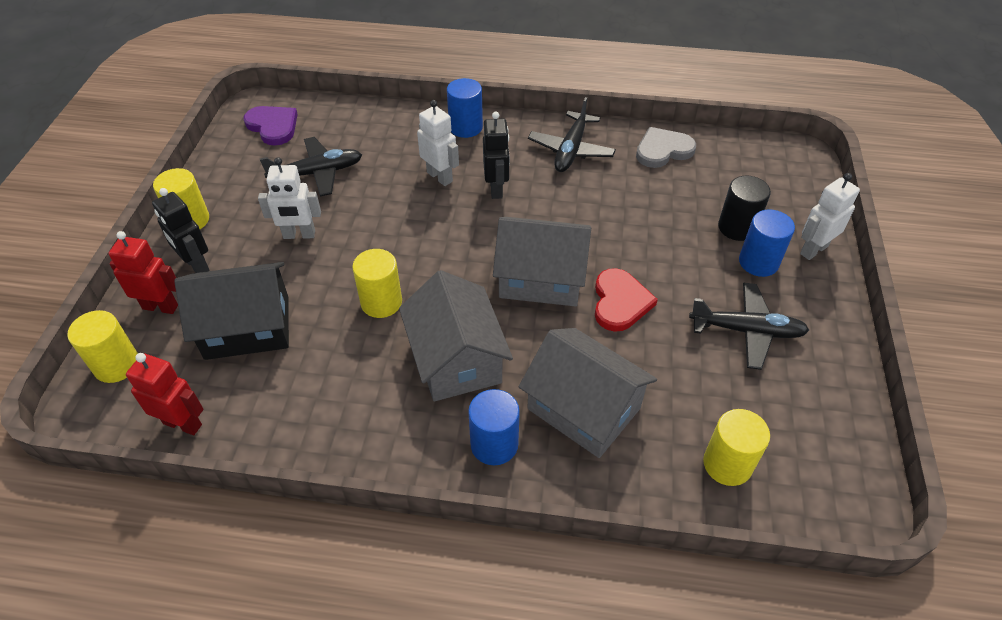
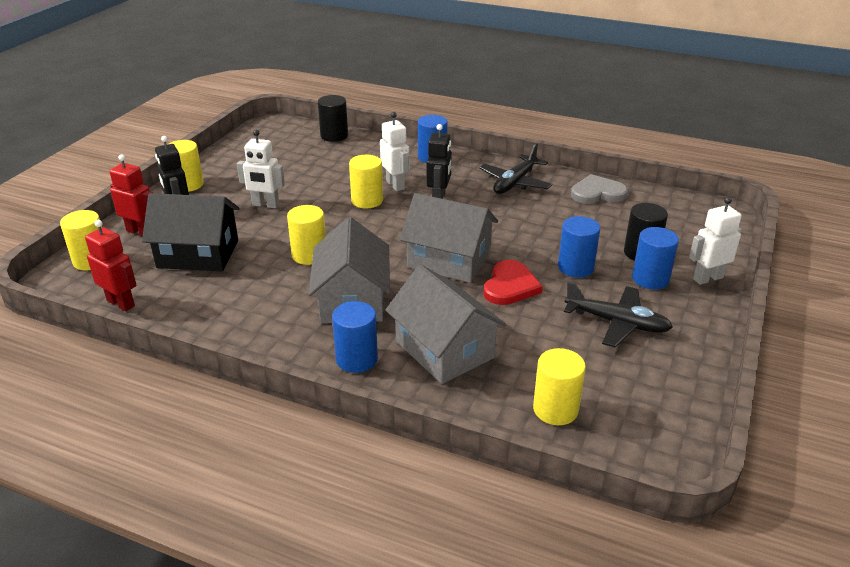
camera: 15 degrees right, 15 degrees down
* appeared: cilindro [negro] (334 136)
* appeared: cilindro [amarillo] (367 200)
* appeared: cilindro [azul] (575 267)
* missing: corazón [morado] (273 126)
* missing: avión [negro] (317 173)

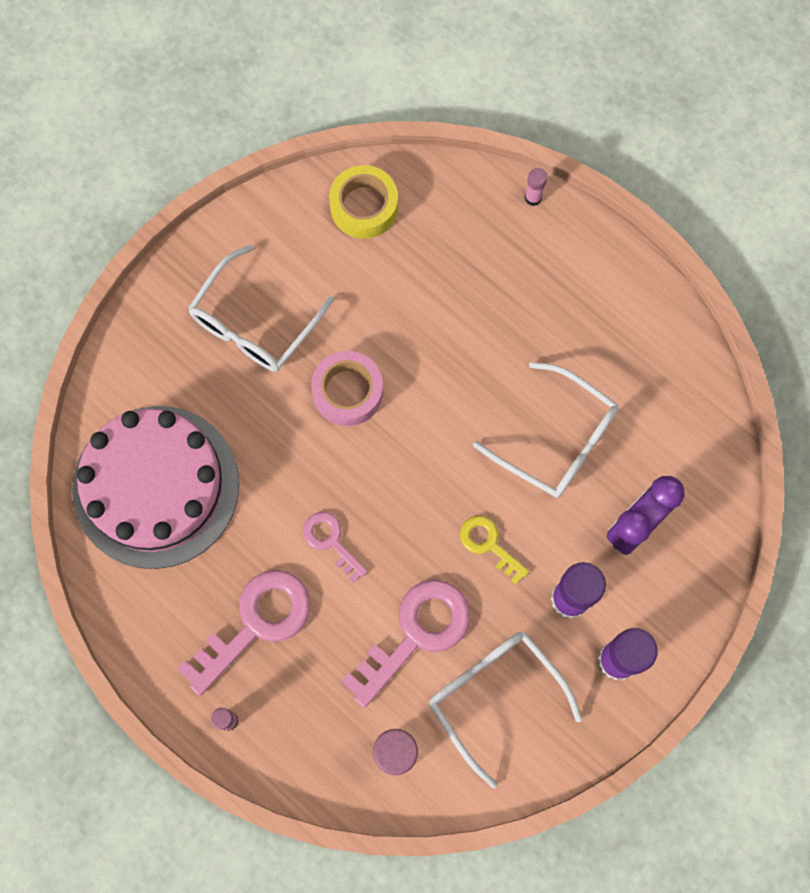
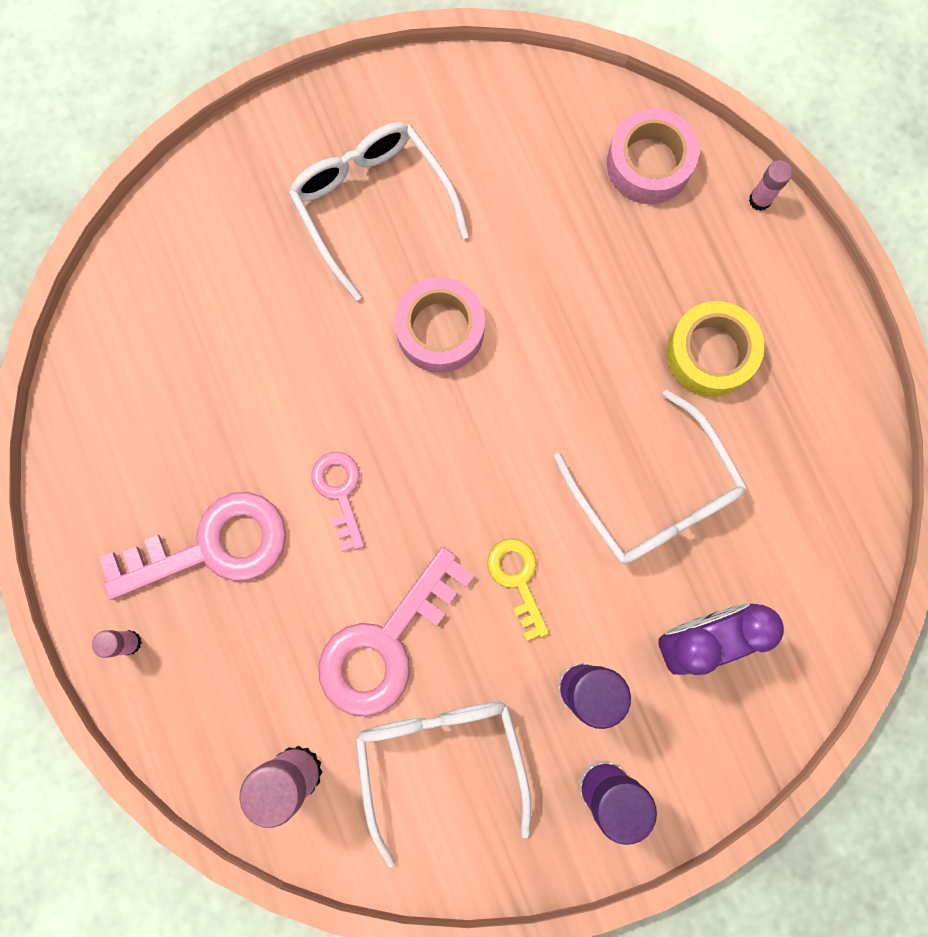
camera: 25 degrees right, 5 degrees up
* spun: gafas [blanco] (254 323) = (372 205) 90 degrees clockwise
* spun: llave [rosa] (416 634) = (386 644) 150 degrees clockwise
* appeared: cinta adhesiva [rosa] (649 164)
* relocated: cinta adhesiva [amarillo] (364 207) to (710 353)
* missing: tarta [rosa] (156 486)

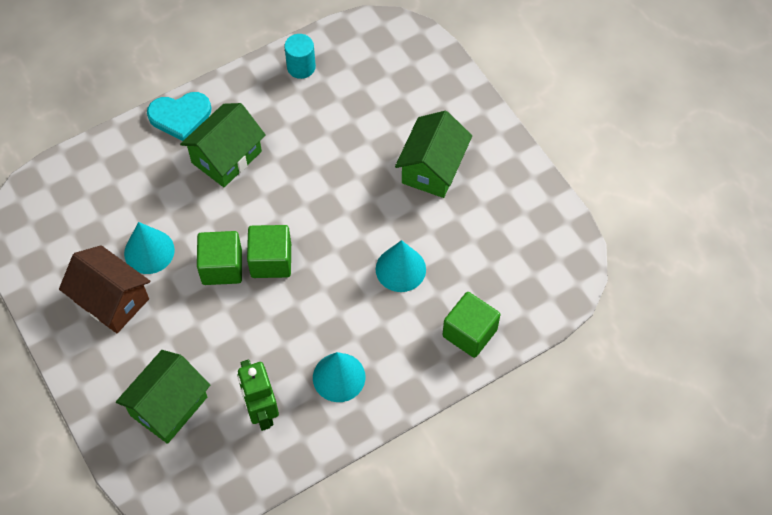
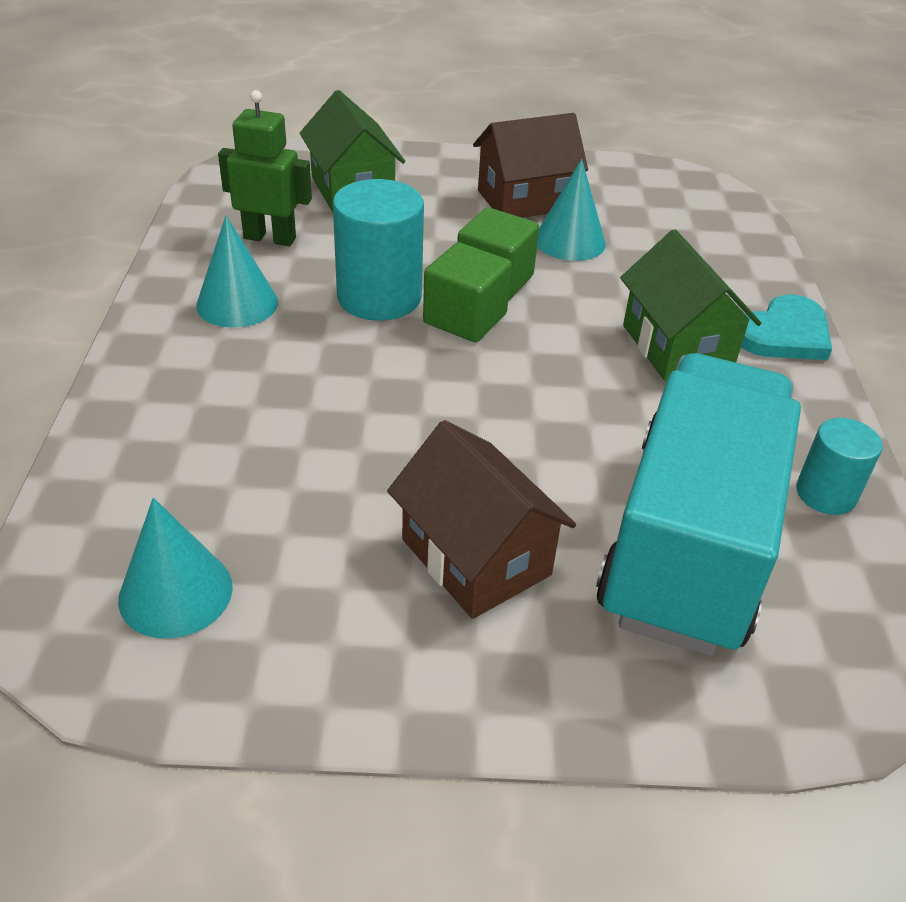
camera: 120 degrees right, 20 degrees down
* relocated: cono [turquesa] (400 269) to (175 592)
* appeared: cilindro [turquesa] (379 297)
* colour: casa [verde] (432 168) to casa [marrón] (476 557)
* appeared: camión [turquesa] (688 543)
* spun: corazón [turquesa] (180 116) = (784 334) 150 degrees counterclockwise
* missing: cubo [verde] (469 333)

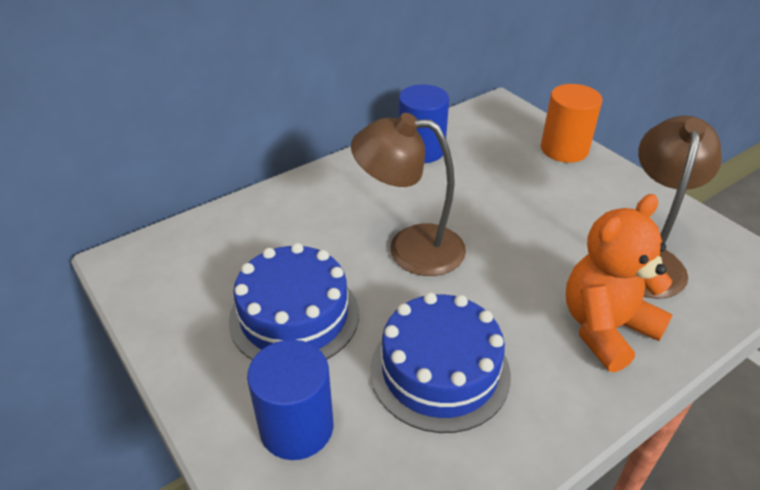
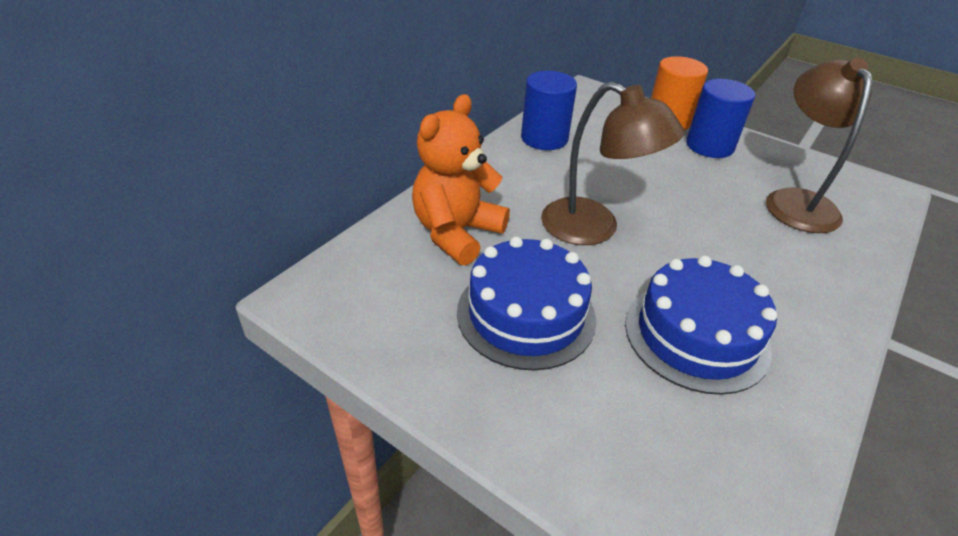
camera: 20 degrees left, 0 degrees up
* relocated: osito [naranja] (605 328) to (456 233)
* spun: lámpara [marrón] (410 248) = (594 228) 135 degrees counterclockwise
* relocated: cilindro [azul] (296 427) to (709 146)

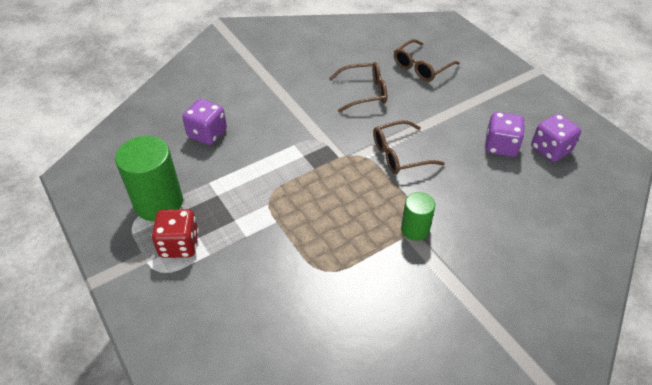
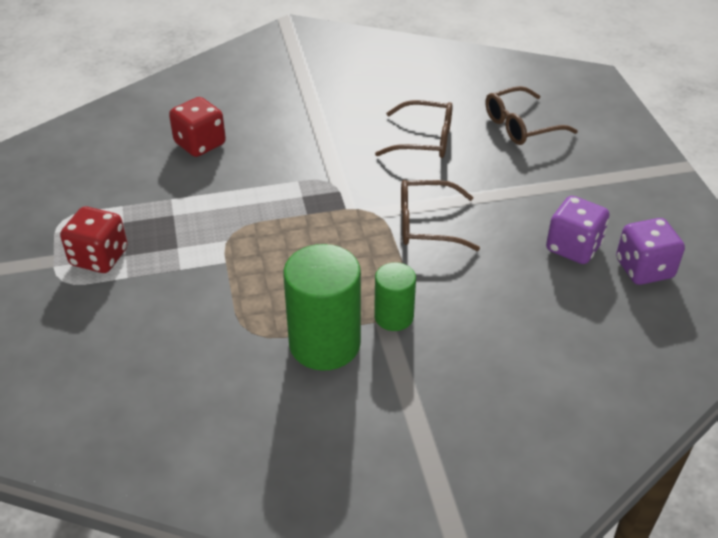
camera: 20 degrees right, 5 degrees down
* colour: dado [morado] (207 134) to dado [rojo] (200 144)
* relocated: cilindro [verde] (158 203) to (324 343)

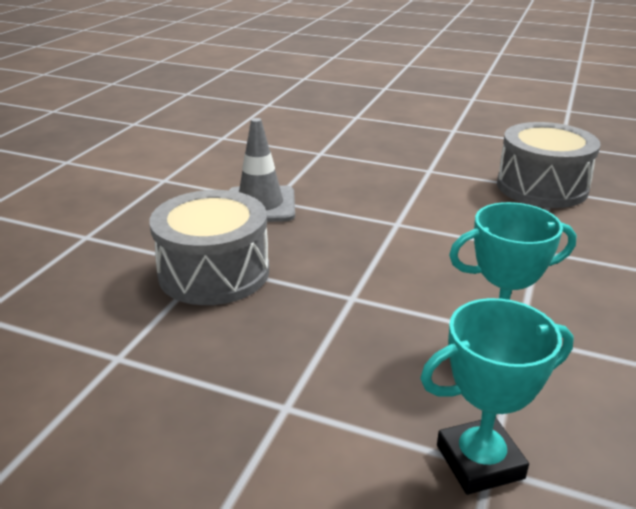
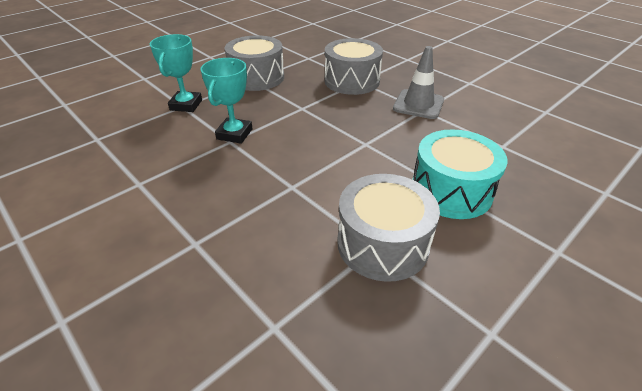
camera: 115 degrees right, 10 degrees up
* appeared: tambor [gris] (257 77)
* appeared: tambor [turquesa] (451 191)

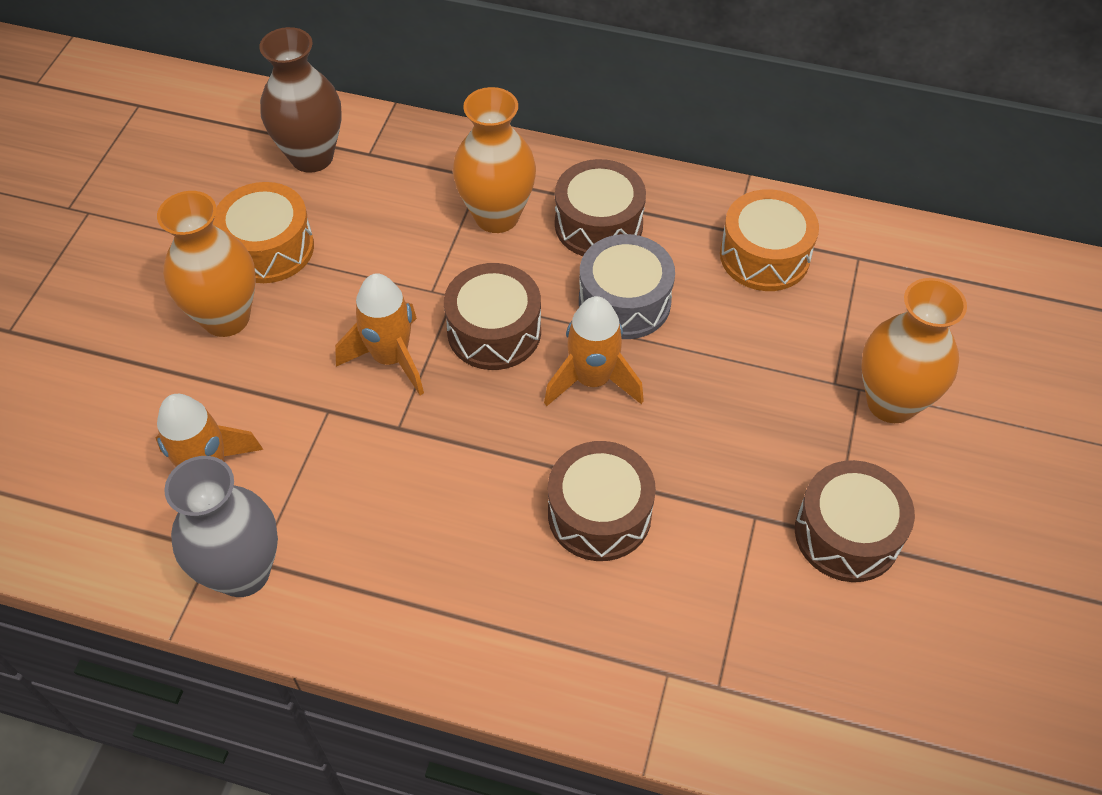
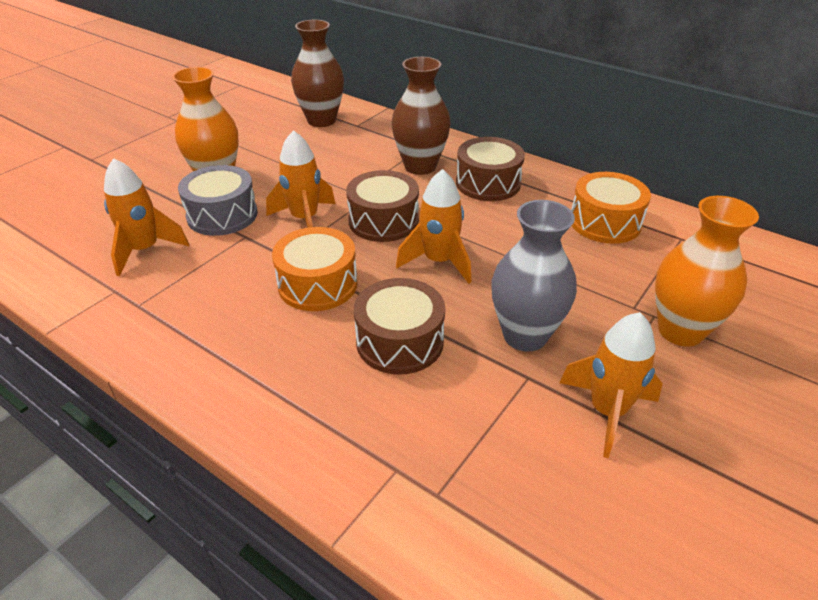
camera: 20 degrees right, 15 degrees down
* relocated: tambor [gris] (624 302) to (222 215)
* relocated: tambor [naranja] (269 248) to (317 284)
* colour: florero [naranja] (497 216) to florero [marrón] (420 166)
* relocated: florero [gris] (243 572) to (525 335)
* exchanged: tambor [marrón] (847 534) to cohete [naranja] (607 411)

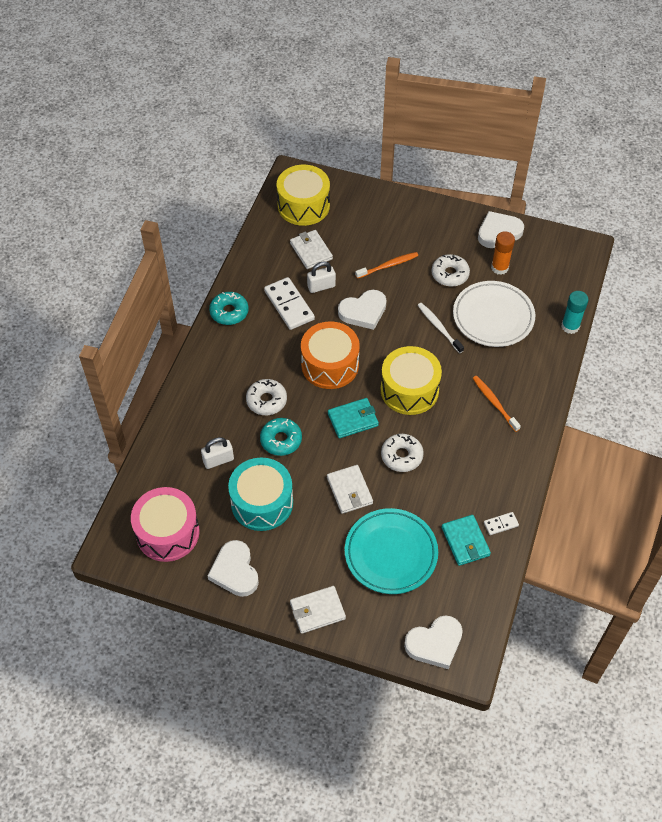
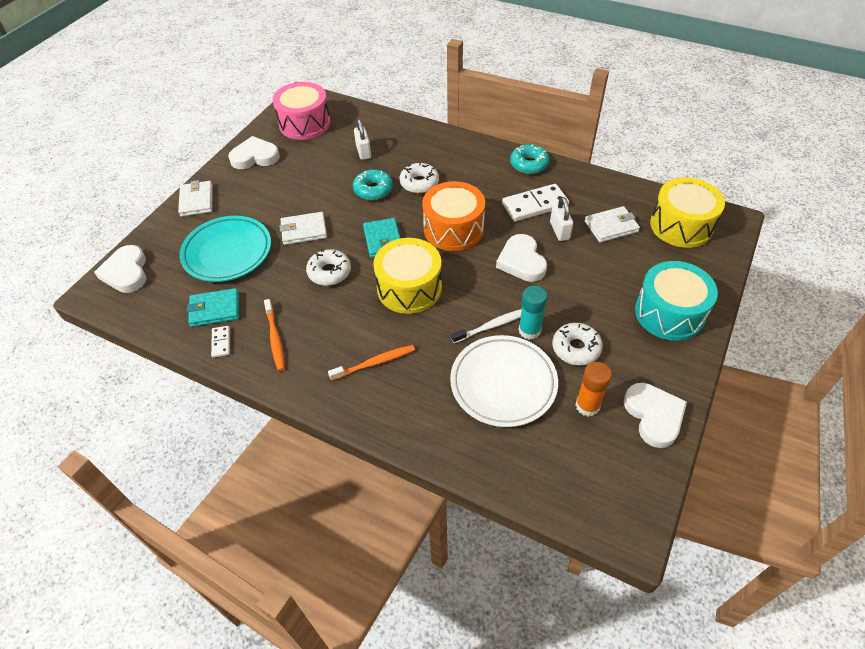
camera: 100 degrees right, 5 degrees down
* relocated: cepillo de dientes [naranja] (388 266) to (275 338)
* relocated: barra de pegamento [turquesa] (570 326) to (529 330)
* relocated: tambor [turquesa] (262 503) to (669 313)

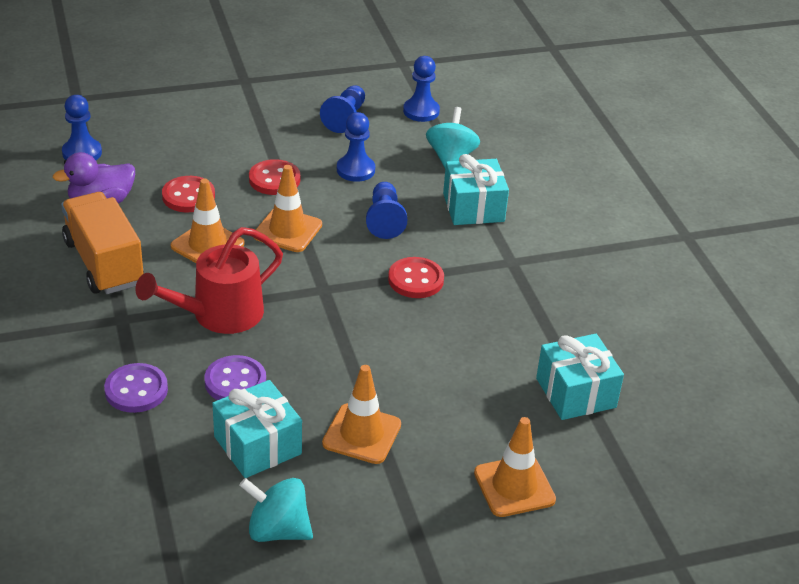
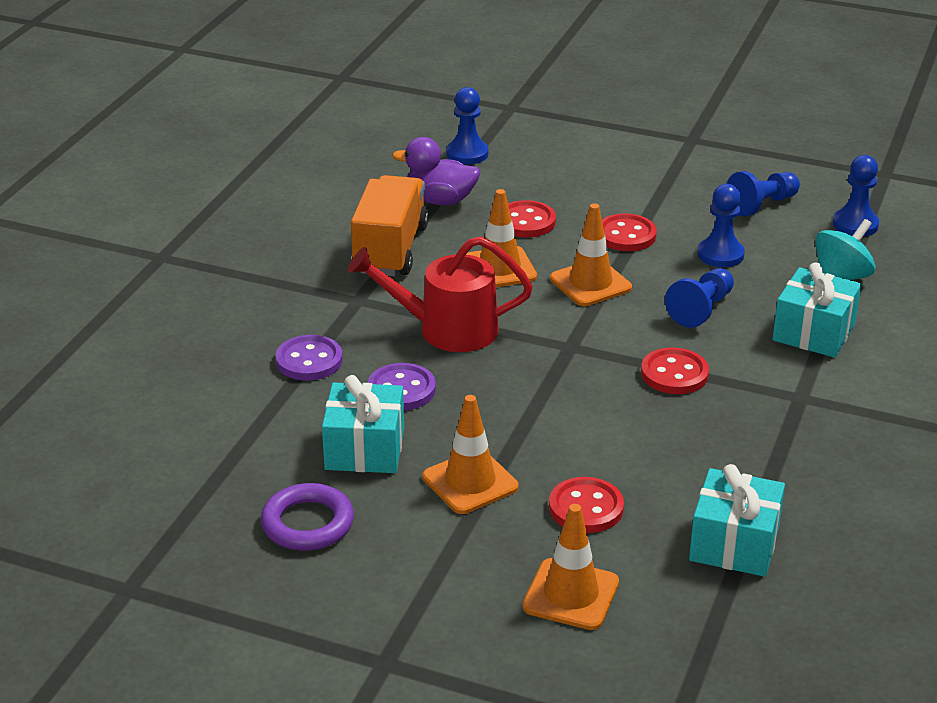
camera: 40 degrees right, 5 degrees down
* exchanged: peonza [turquesa] (277 530) to anillo [morado] (308 523)
* appeared: botón [rojo] (586 508)

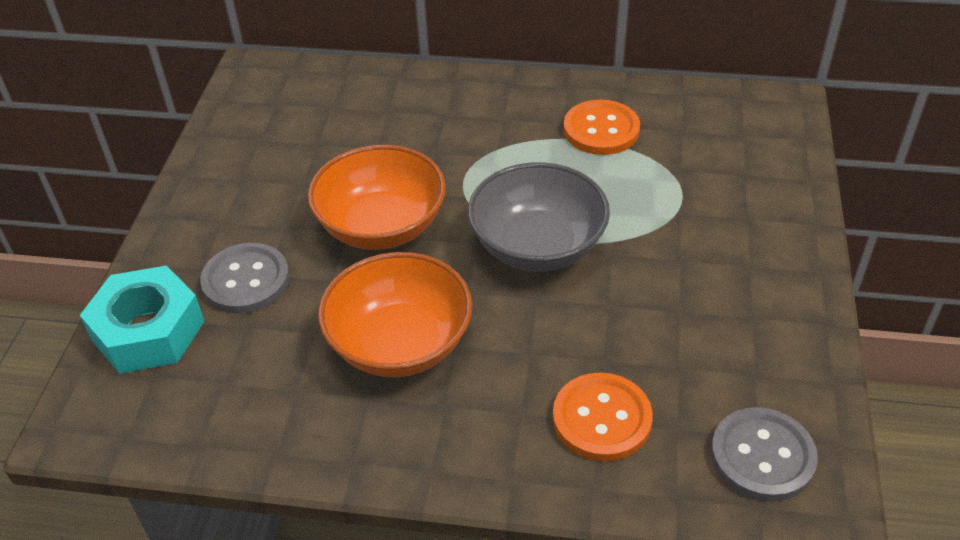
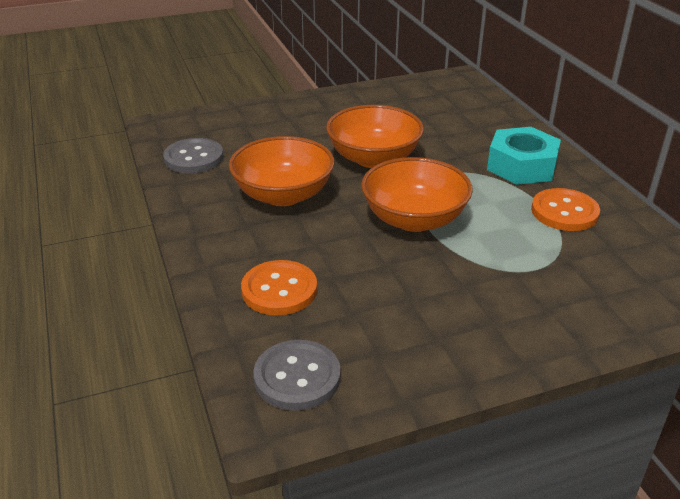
camera: 60 degrees right, 10 degrees down
* relocated: botón [gris] (246 280) to (194 158)
* colour: cuenco [gris] (537 246) to cuenco [naranja] (414 219)
* relocated: tuerca [turquesa] (148 331) to (521 166)

